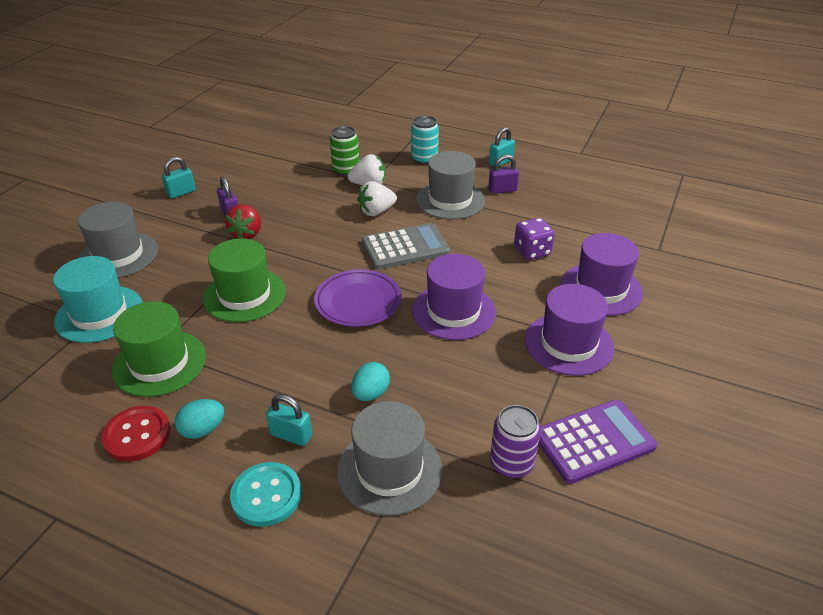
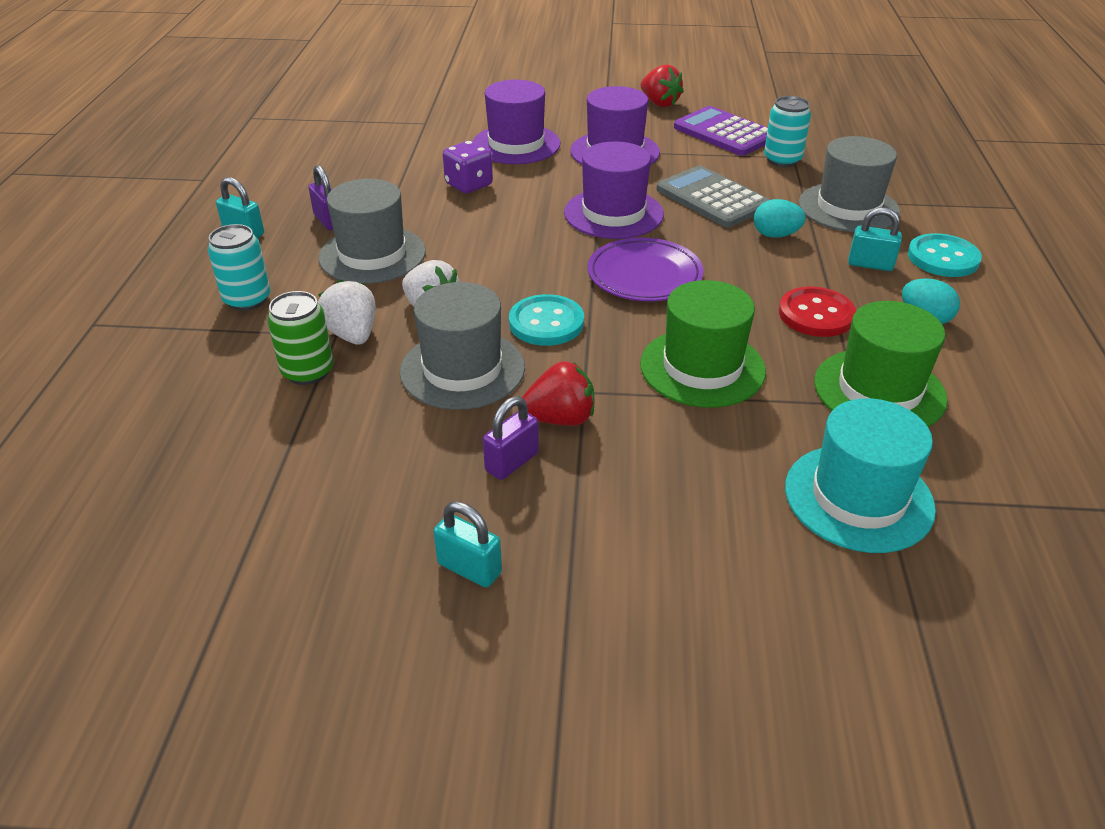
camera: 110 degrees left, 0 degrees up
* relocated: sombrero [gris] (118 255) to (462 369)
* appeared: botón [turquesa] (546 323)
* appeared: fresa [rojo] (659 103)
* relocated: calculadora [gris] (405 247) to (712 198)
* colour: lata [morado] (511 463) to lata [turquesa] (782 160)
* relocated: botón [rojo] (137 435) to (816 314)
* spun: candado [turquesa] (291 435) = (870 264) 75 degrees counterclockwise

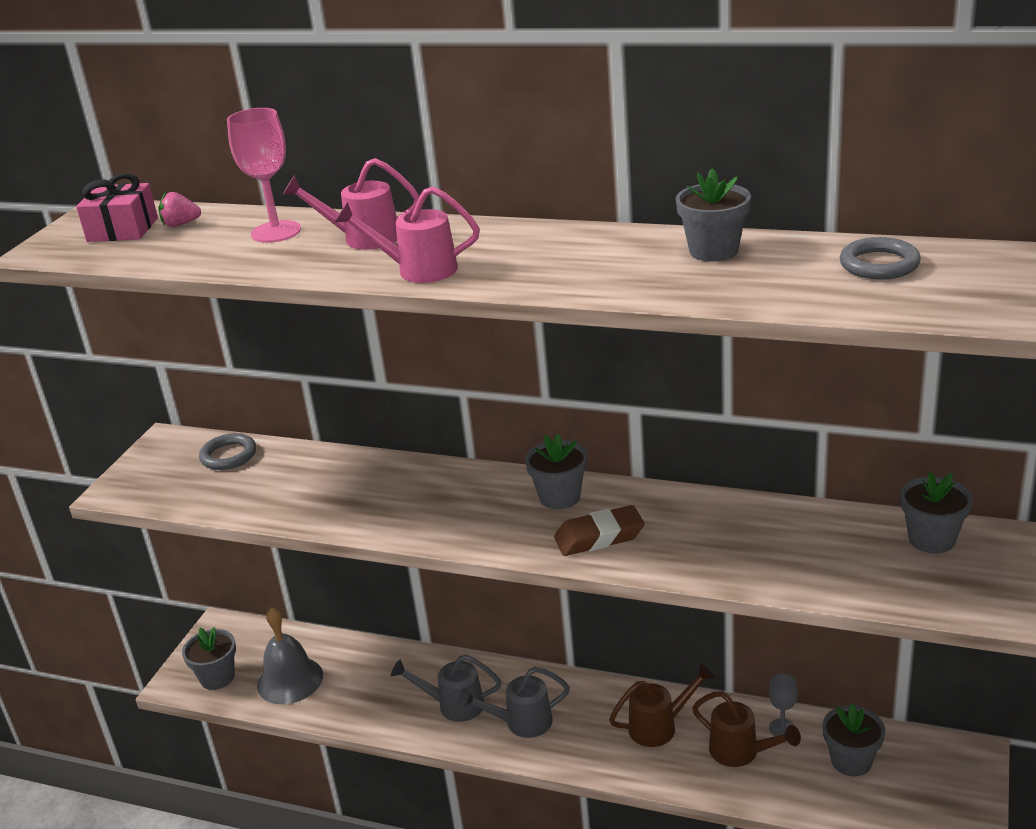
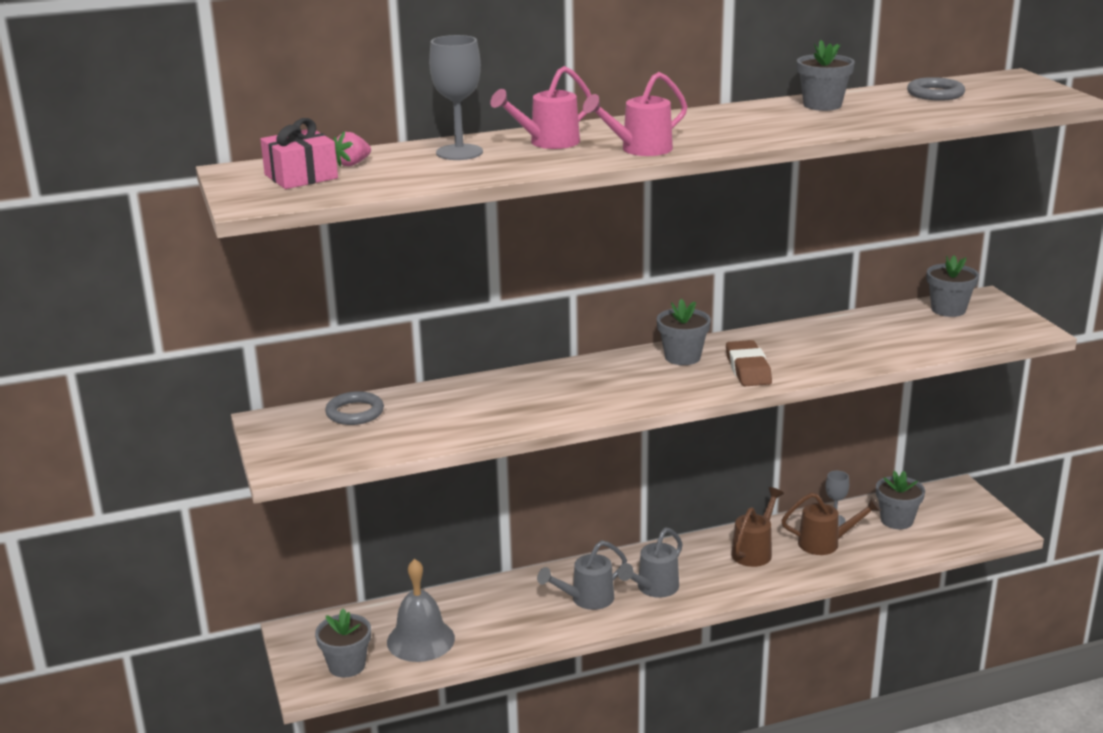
camera: 40 degrees left, 5 degrees down
* colour: copa [rosa] (276 232) to copa [gris] (459 152)
* spun: goma de borrar [marrón] (599 537) = (748 369) 45 degrees counterclockwise

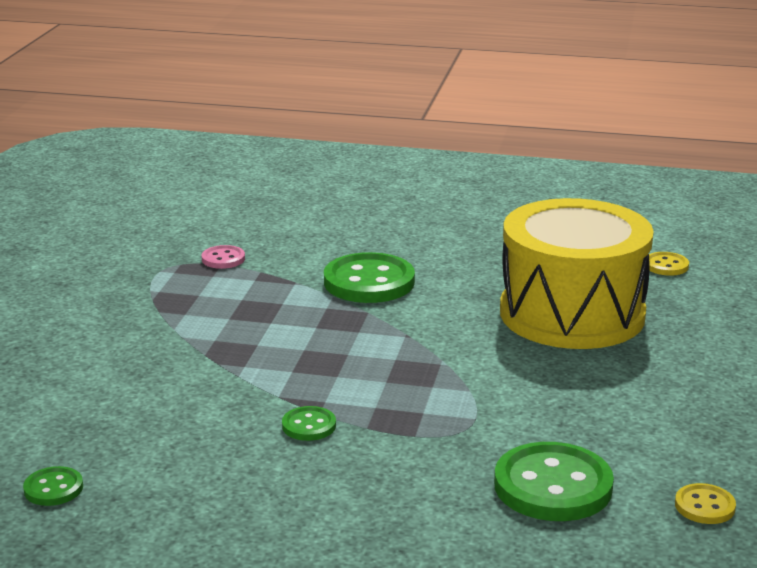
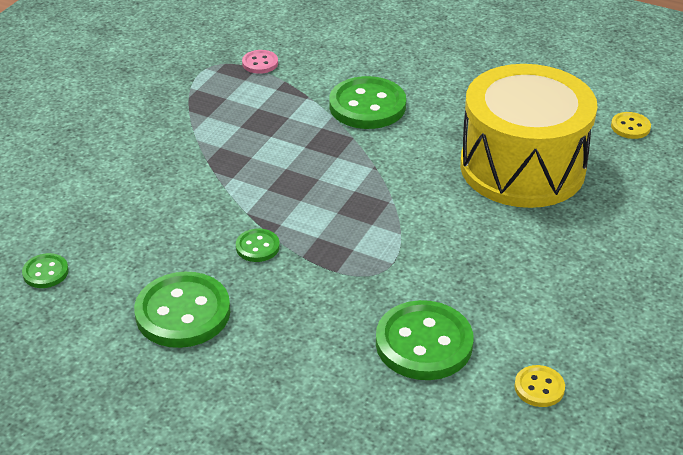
camera: 15 degrees right, 15 degrees up
* appeared: botón [verde] (183 313)

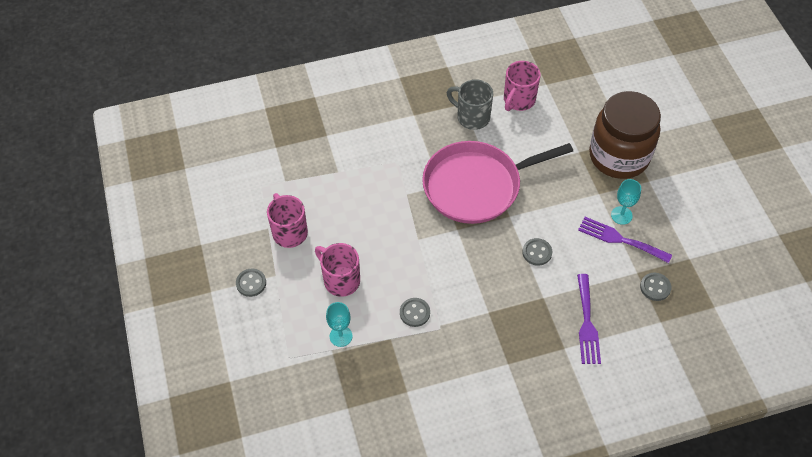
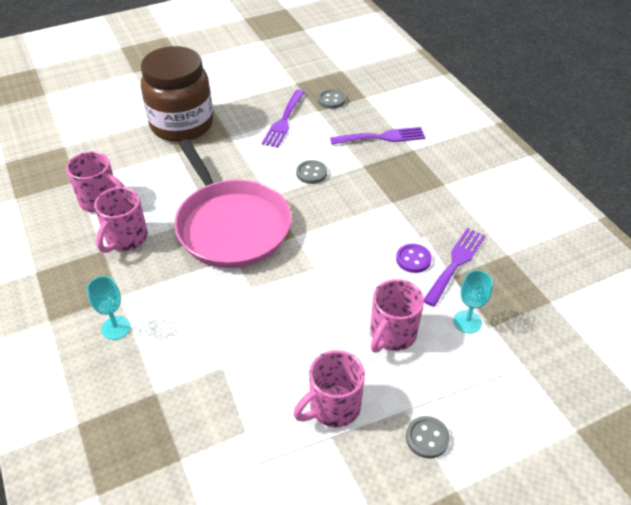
camera: 100 degrees left, 10 degrees down
* relocated: copa [turquesa] (621 215) to (116 328)
* colour: taza [gris] (472 117) to taza [rosa] (126 239)
* colour: botón [gris] (414 313) to botón [morado] (413 259)
* appeared: tenedor [morado] (456 263)

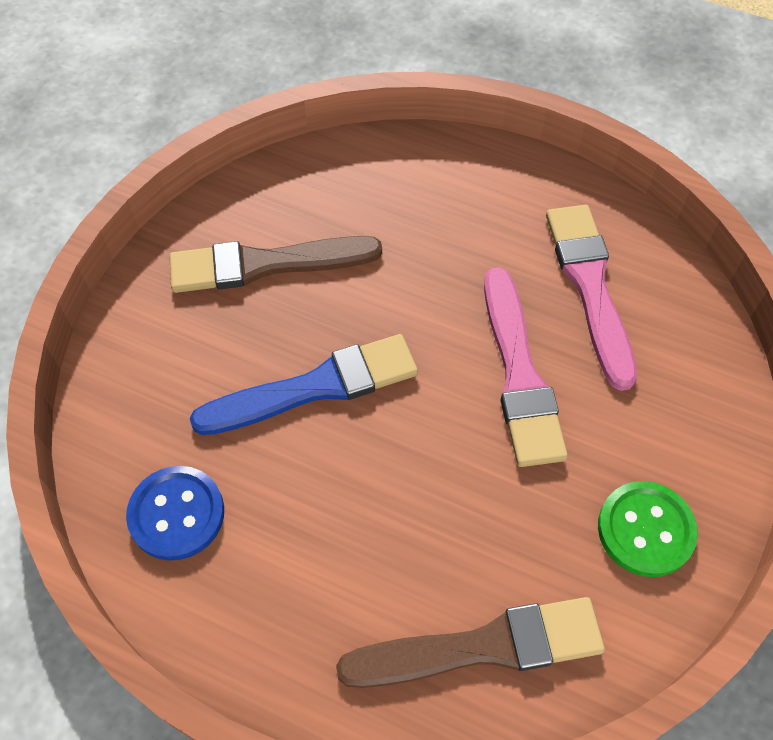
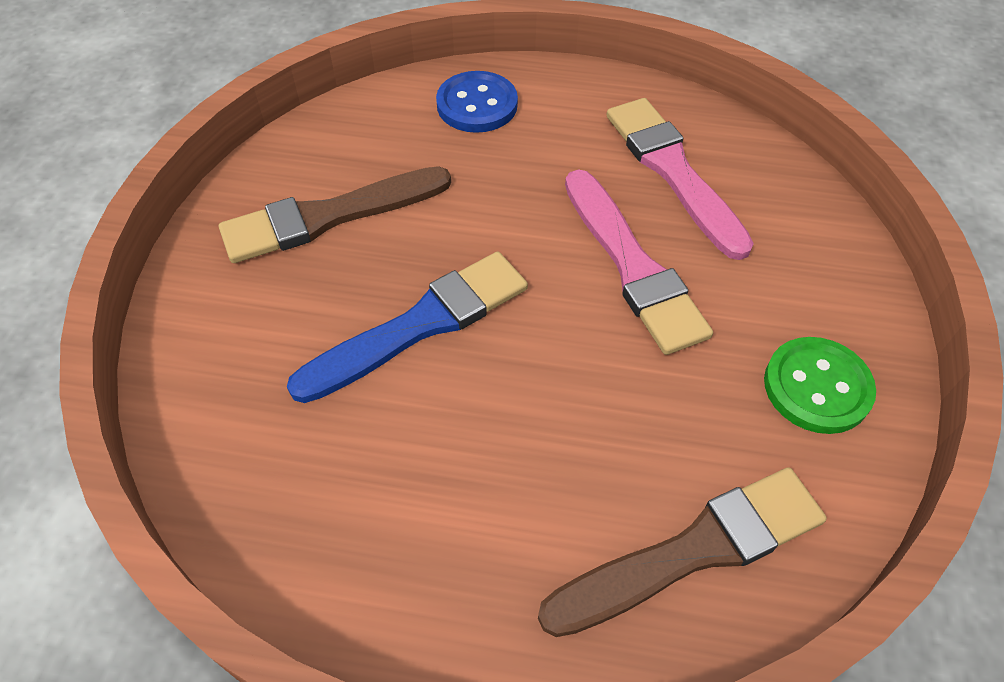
camera: 15 degrees left, 5 degrees down
* relocated: botón [azul] (176 514) to (477 105)

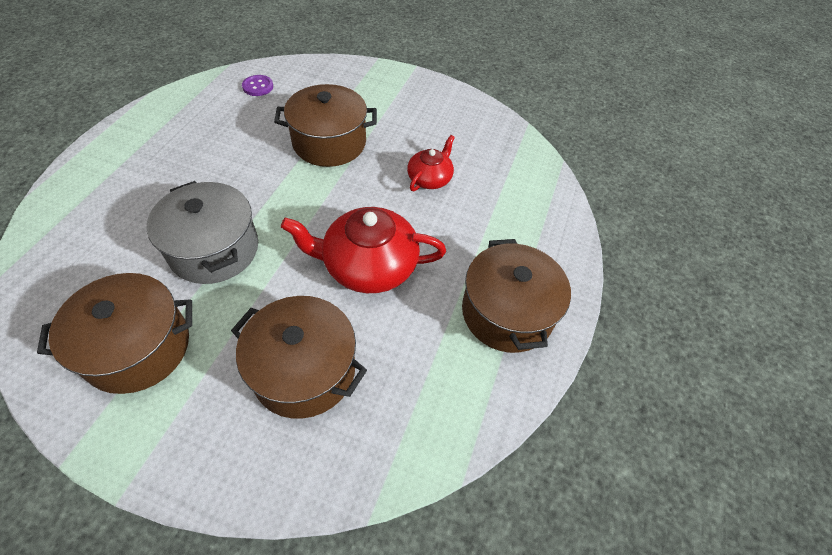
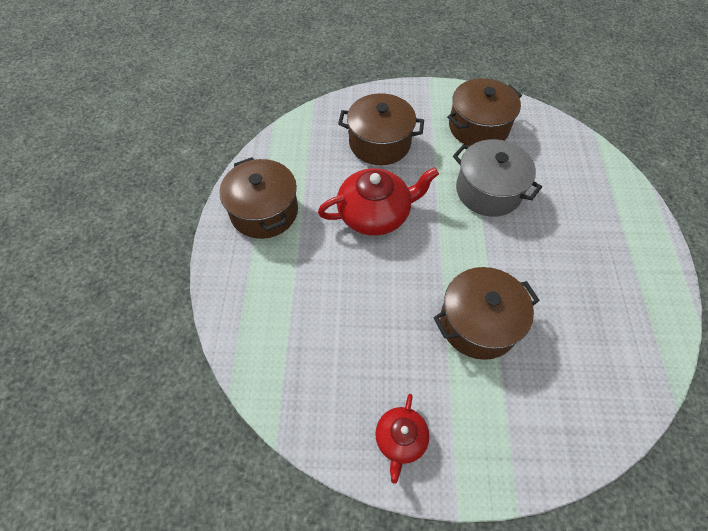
camera: 165 degrees right, 5 degrees up
* relocated: tetera [rojo] (430 178) to (400 439)
* missing: botón [morado] (258 87)

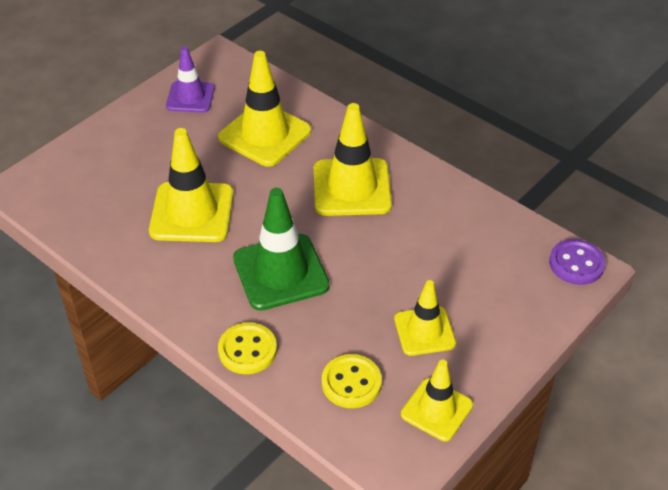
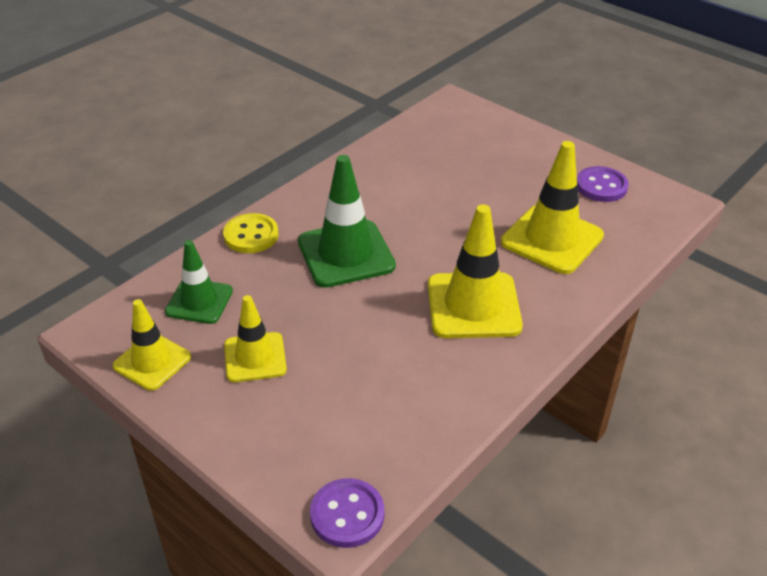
camera: 90 degrees right, 5 degrees down
* exchanged: botón [amarillo] (351 383) to cono de tráfico [verde] (199 301)
* exchanged: cono de tráfico [morado] (190 97) to botón [morado] (601 186)
* missing: cono de tráfico [amarillo] (192 212)

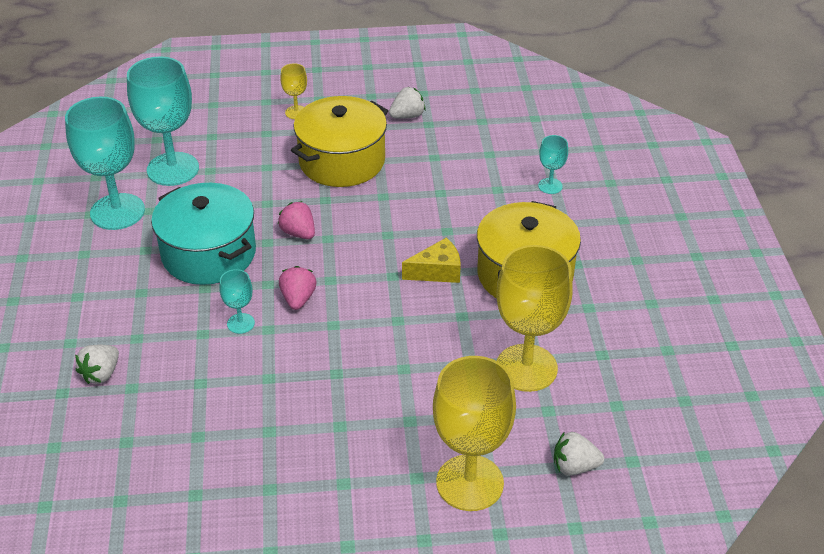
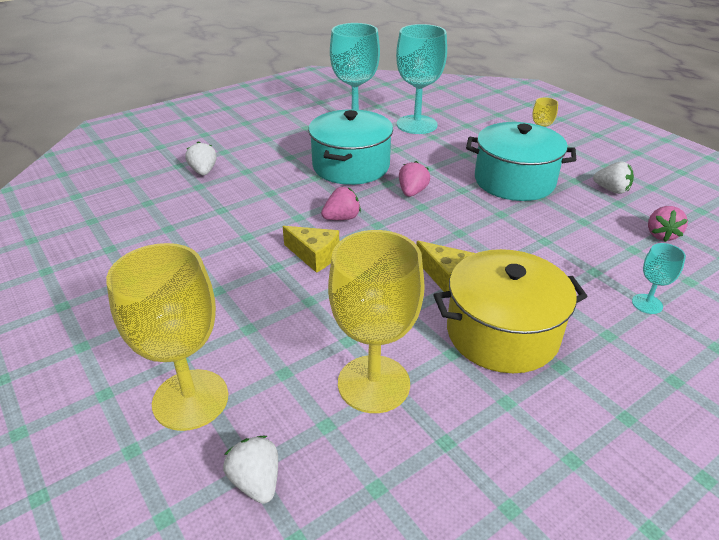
camera: 60 degrees right, 5 degrees down
* spun: fresa [blanco] (101 374) = (203 171) 75 degrees clockwise
* appeared: queso [amarillo] (314 255)
* colour: olla [amarillo] (342 161) to olla [turquesa] (514 181)
* appeared: fresa [rosa] (661 235)
* missing: copa [turquesa] (240 323)

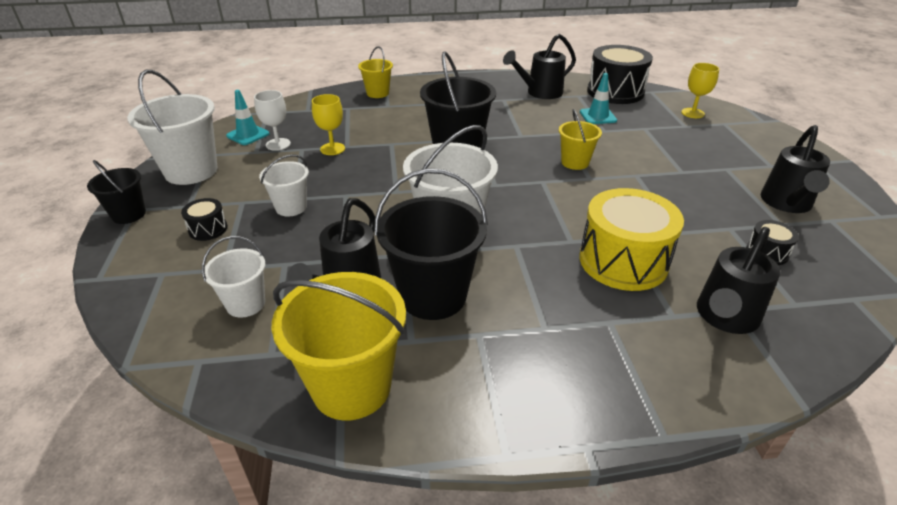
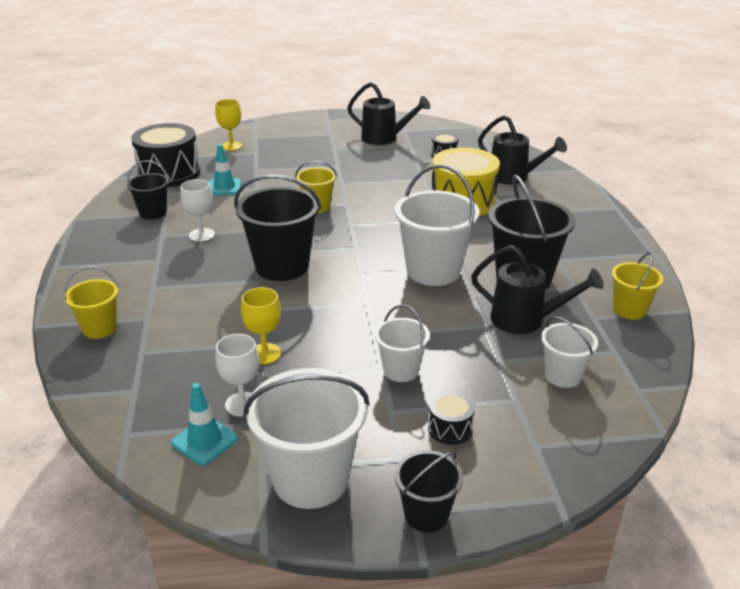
camera: 90 degrees left, 5 degrees down
* exchanged: regadera [negro] (540 93) to balde [negro] (153 213)
* appeared: copa [blanco] (201 235)
* size: balde [amarillo] (351 387) = (629 310) x0.56

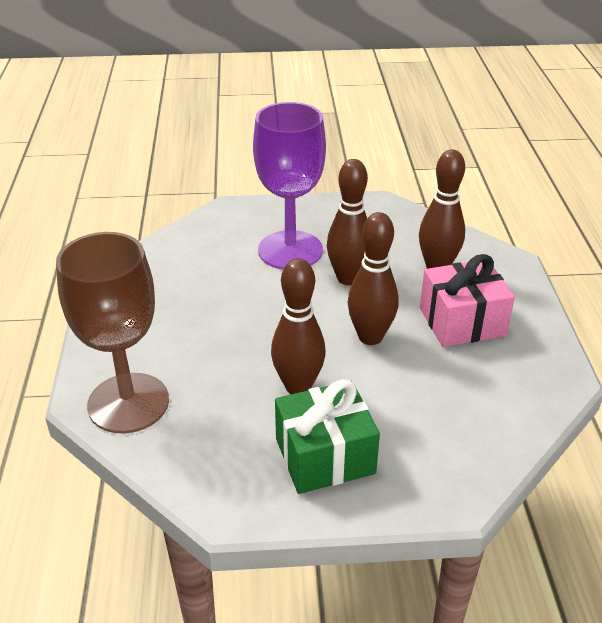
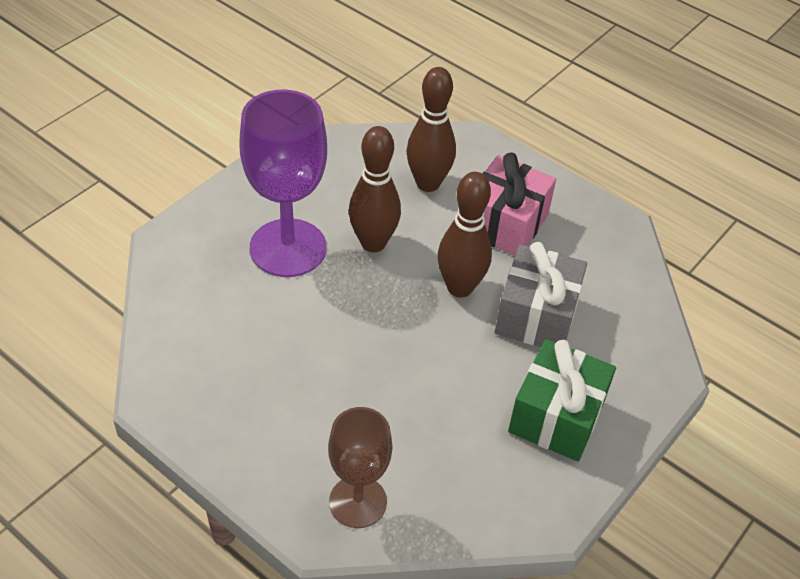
camera: 50 degrees left, 10 degrees up
* size: copa [marrón] (128 403) = (358 502) x0.63
* appeared: regalo [gris] (536 315)
* missing: bolo [marrón] (298 386)

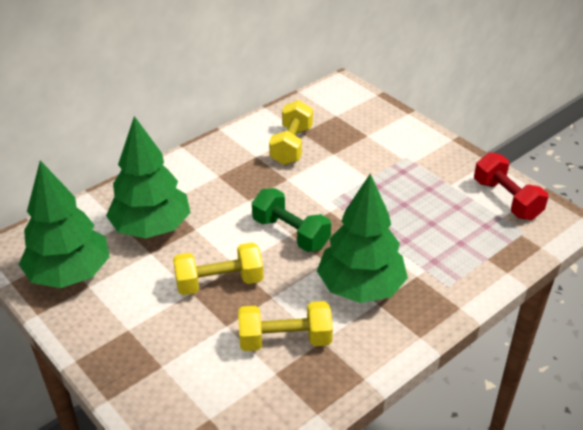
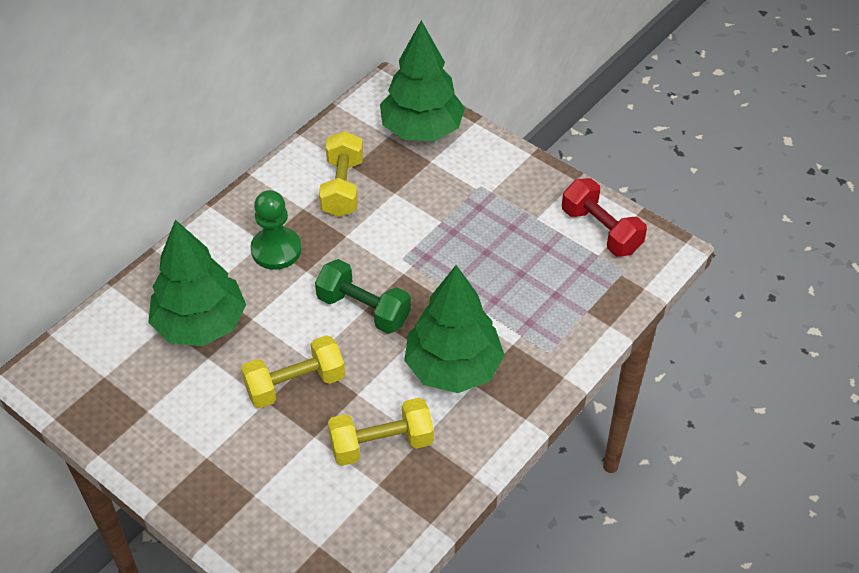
camera: 10 degrees left, 10 degrees up
* appeared: peón [verde] (276 250)
* relocated: árbol [verde] (70 274) to (422 130)

